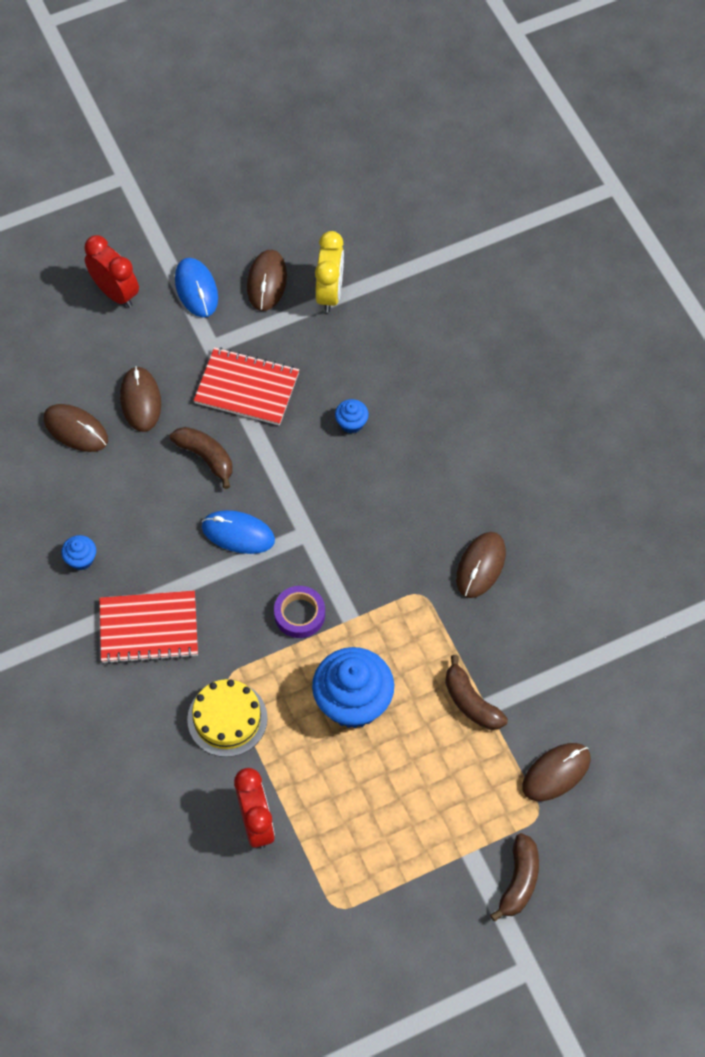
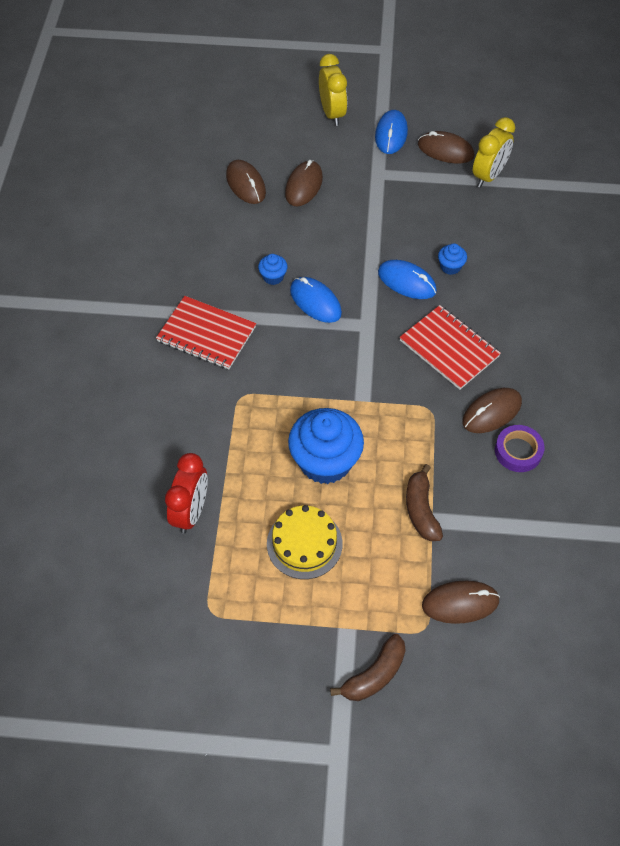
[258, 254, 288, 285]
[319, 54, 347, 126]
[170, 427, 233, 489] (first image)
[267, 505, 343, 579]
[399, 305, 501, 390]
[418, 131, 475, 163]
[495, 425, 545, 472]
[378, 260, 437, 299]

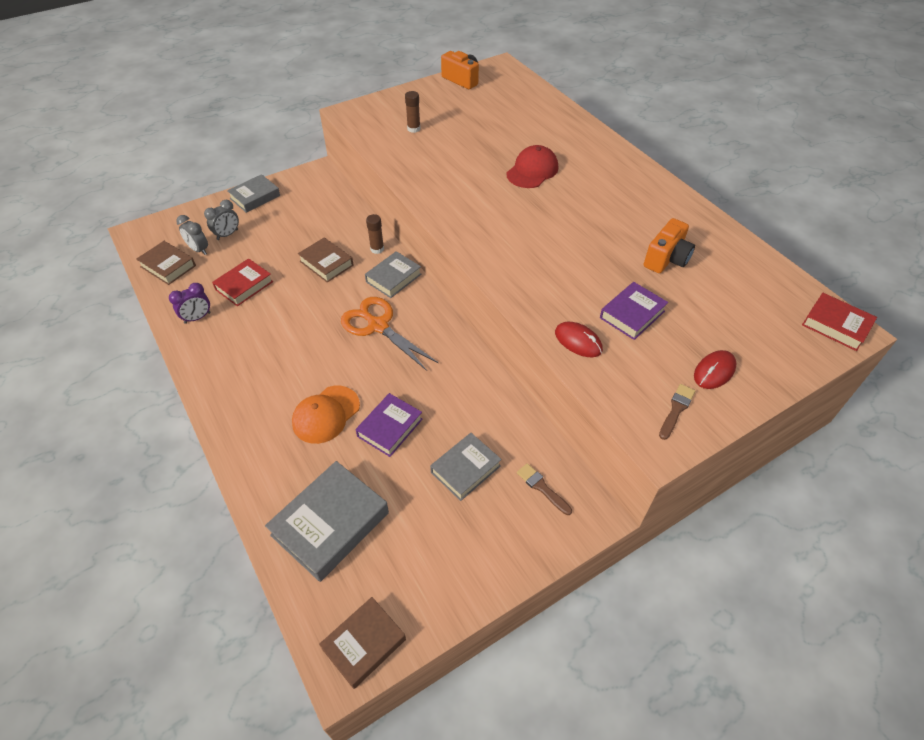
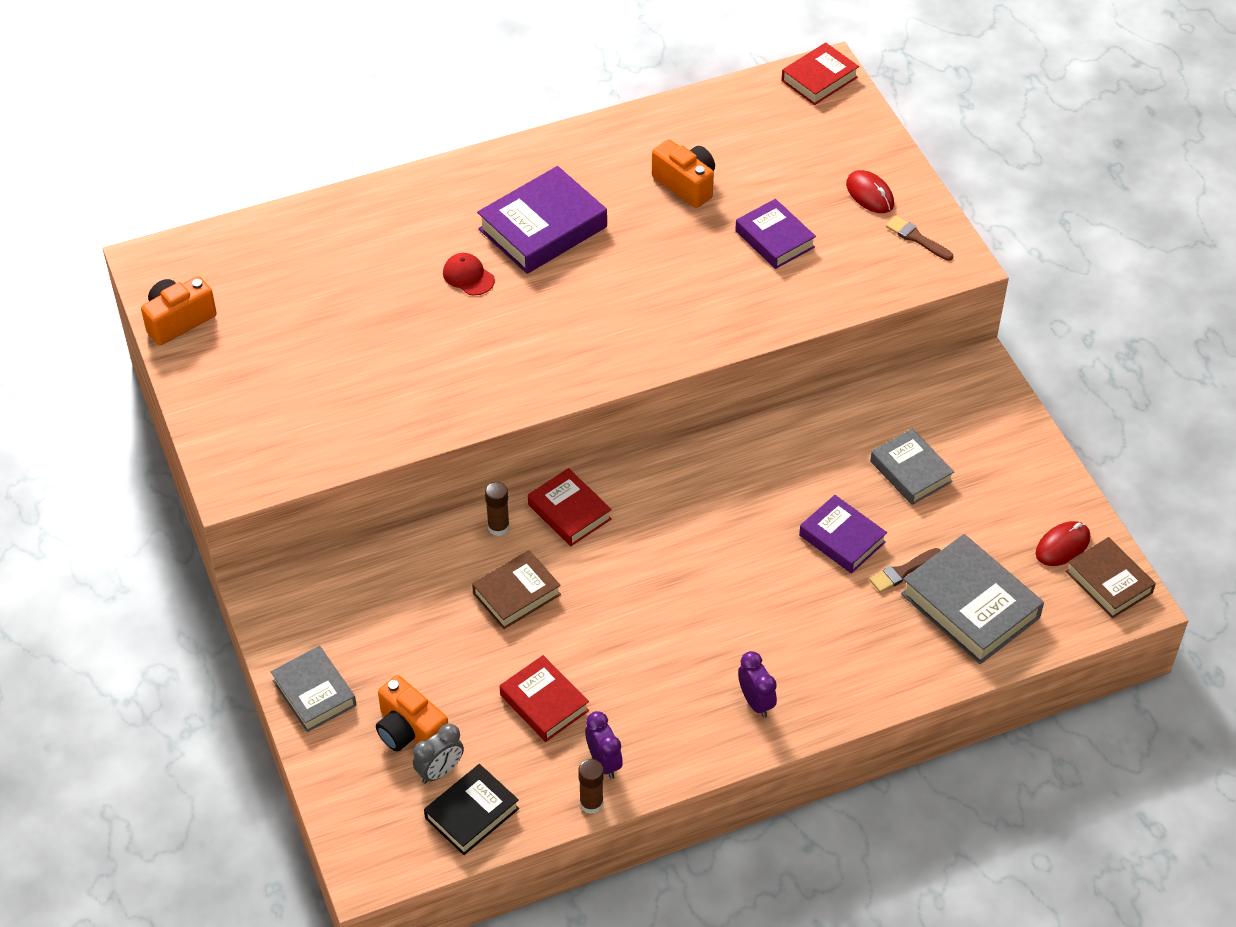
[424, 764, 519, 855]
[376, 675, 448, 752]
[292, 386, 360, 444] (first image)
[341, 297, 439, 371] (first image)
[528, 468, 612, 546]
[578, 759, 604, 814]
[443, 253, 495, 295]
[869, 548, 941, 593]
[1036, 521, 1090, 566]
[477, 166, 607, 274]
[738, 651, 777, 718]

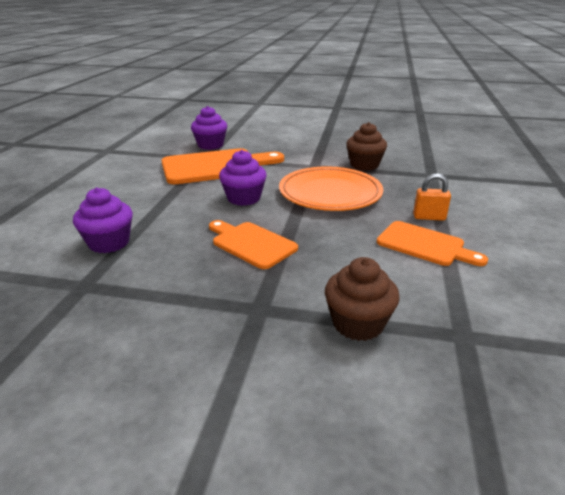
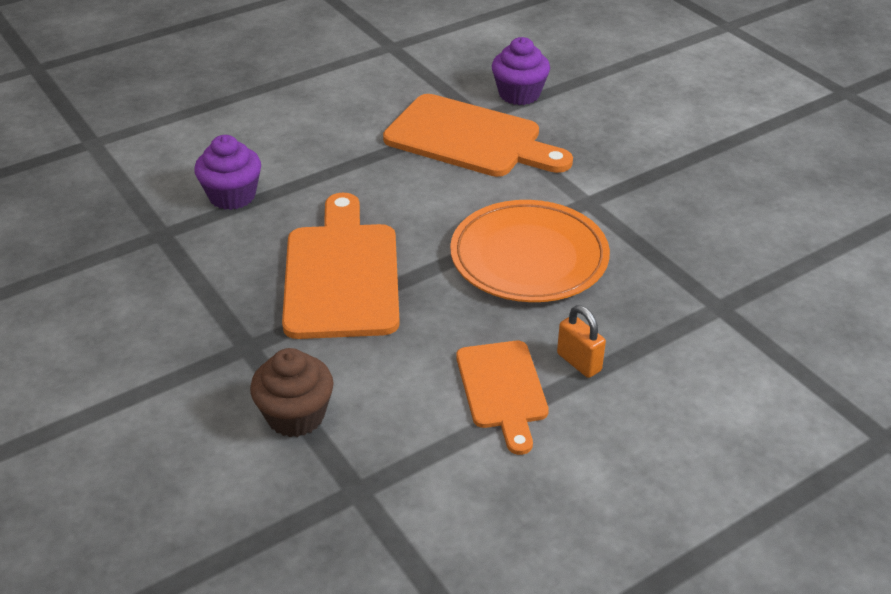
[282, 193, 400, 339]
[219, 150, 267, 206] (first image)
[346, 122, 387, 170] (first image)

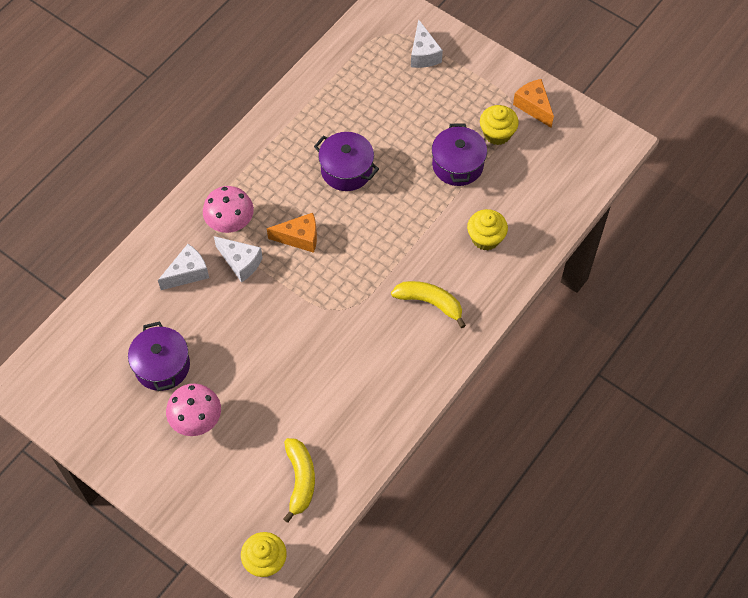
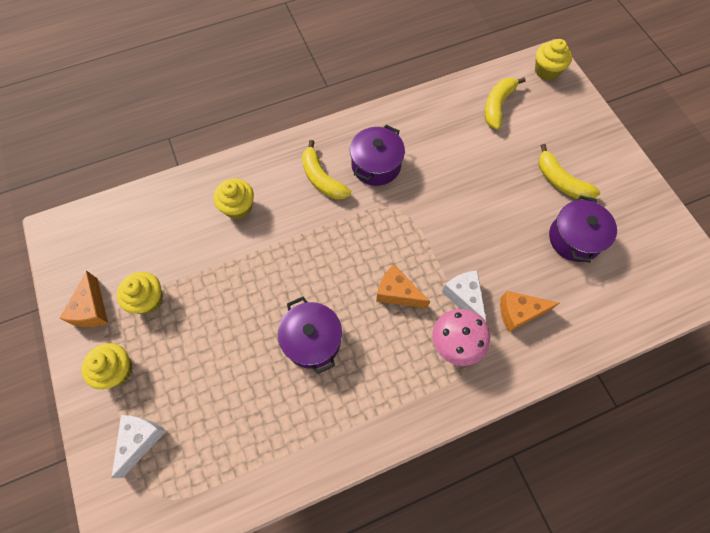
[500, 291, 559, 332]
[539, 144, 600, 200]
[350, 125, 405, 186]
[81, 343, 133, 390]

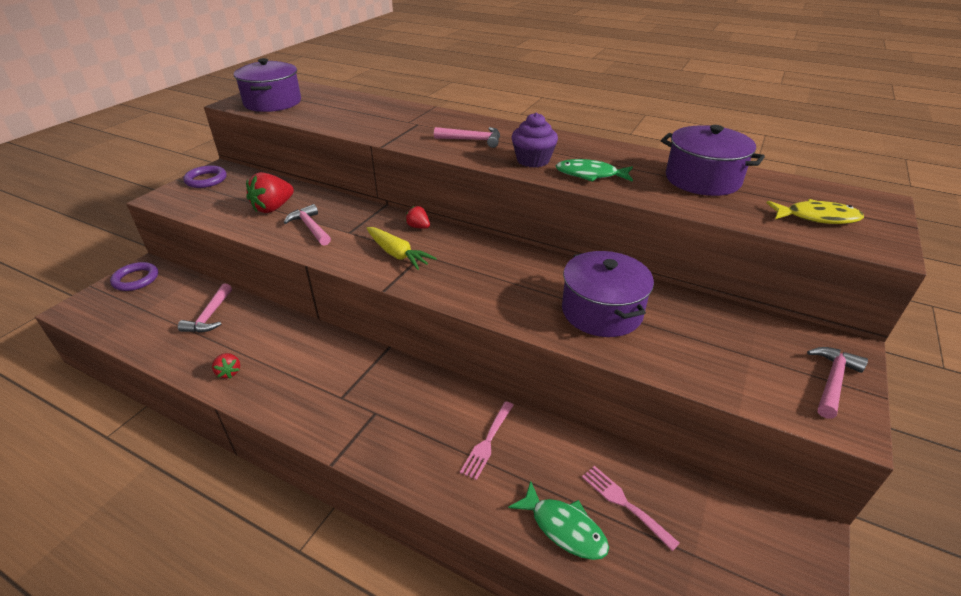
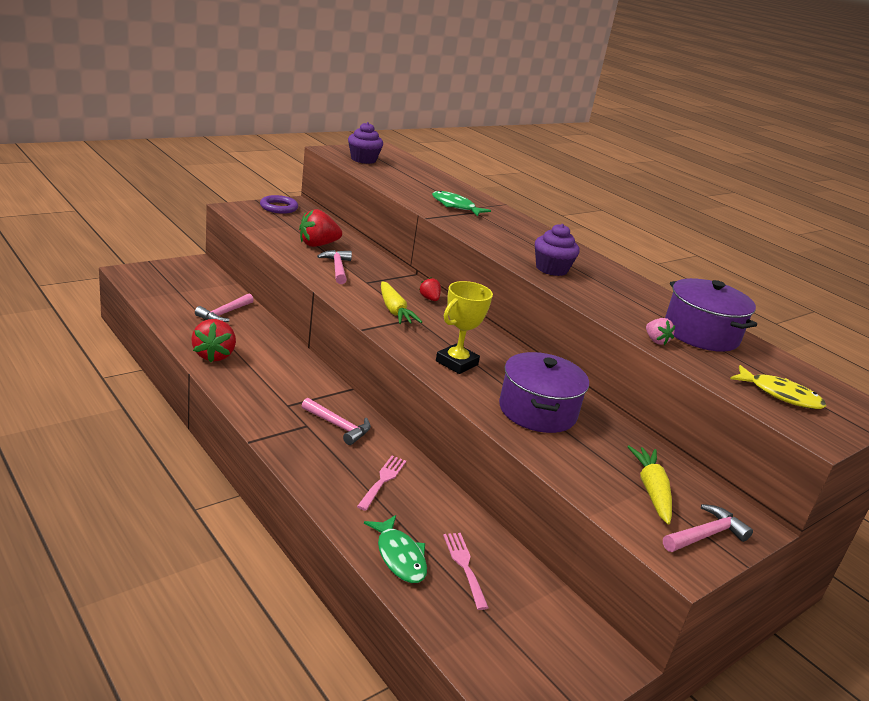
[110, 262, 158, 291] (first image)
[191, 319, 236, 362]
[348, 122, 383, 164]
[302, 398, 371, 445]
[357, 456, 406, 511]
[432, 191, 491, 216]
[436, 281, 493, 374]
[627, 446, 672, 525]
[646, 318, 675, 345]

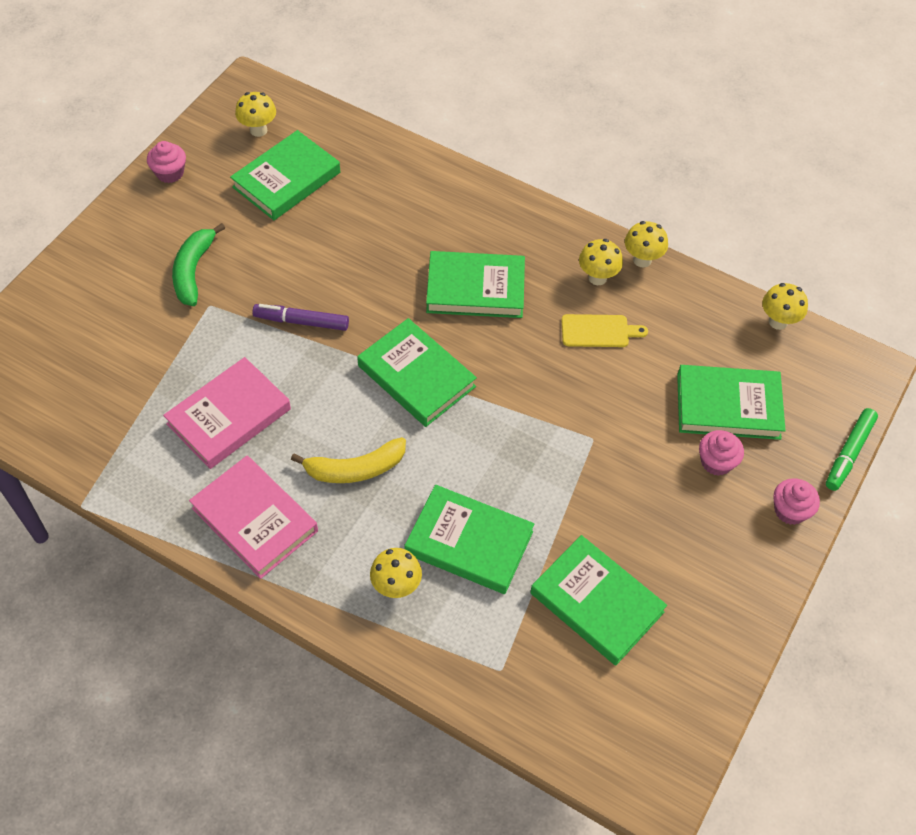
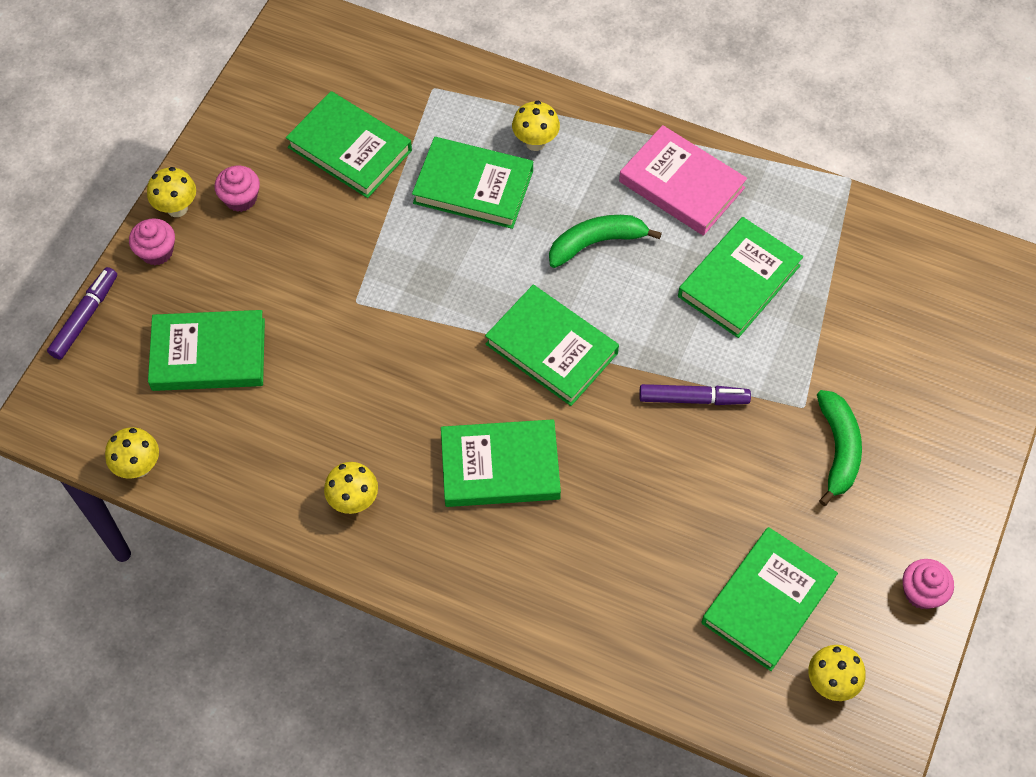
[678, 217, 803, 338]
[549, 215, 662, 268]
[561, 314, 648, 347] (first image)
[147, 167, 196, 217]
[214, 166, 260, 212]
[47, 267, 117, 360]

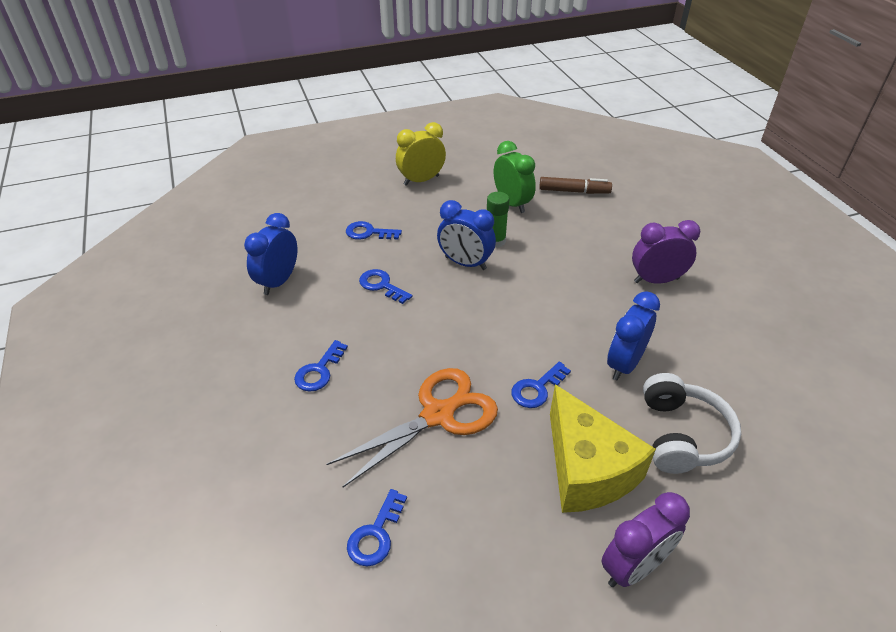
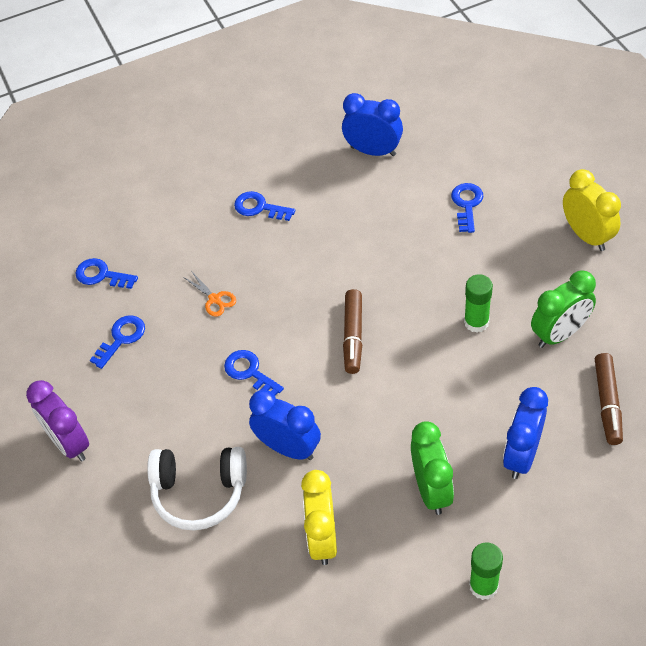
[183, 271, 236, 317]
[90, 315, 145, 369]
[503, 387, 548, 479]
[550, 384, 656, 513] (first image)
[411, 421, 454, 515]
[301, 470, 337, 565]
[343, 289, 362, 374]
[469, 542, 503, 600]

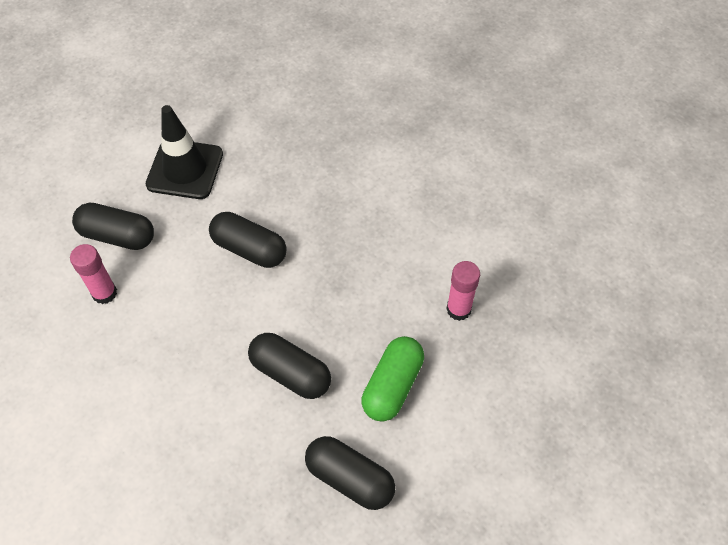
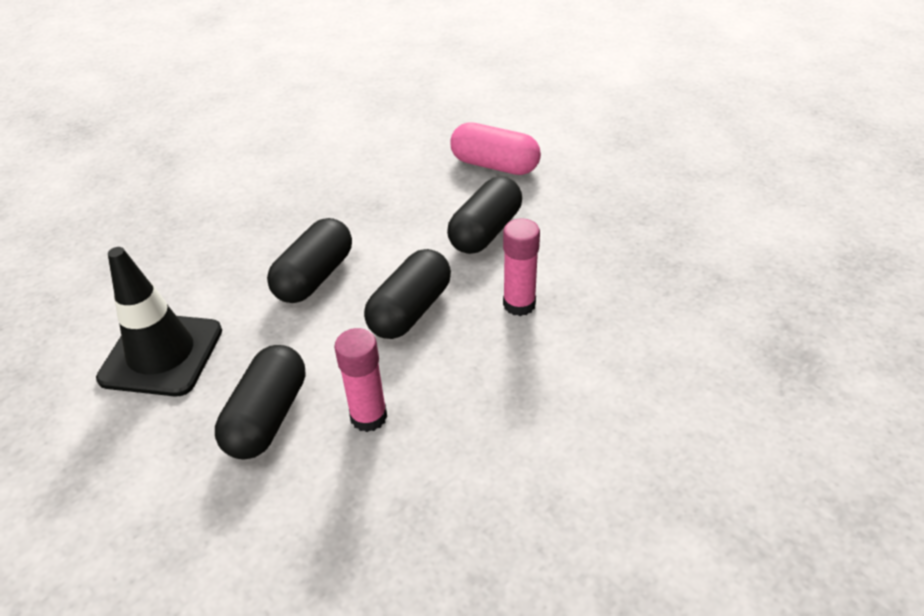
[364, 249, 451, 339]
[450, 122, 541, 175]
[503, 219, 540, 316]

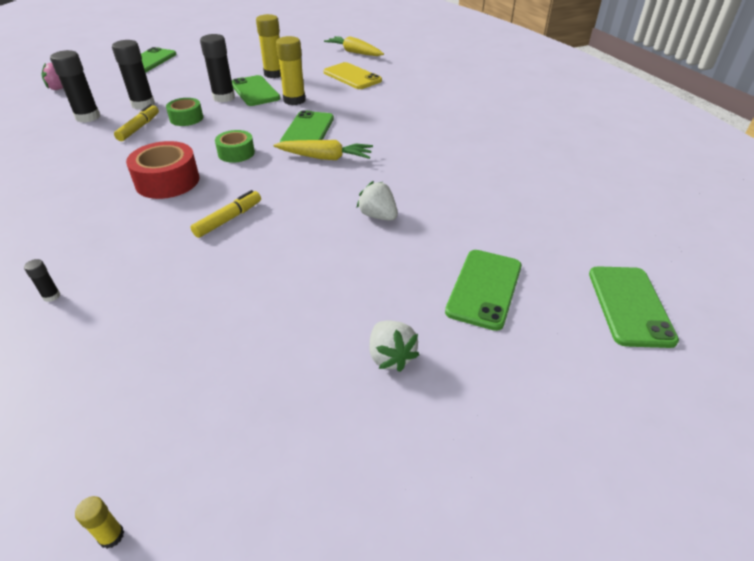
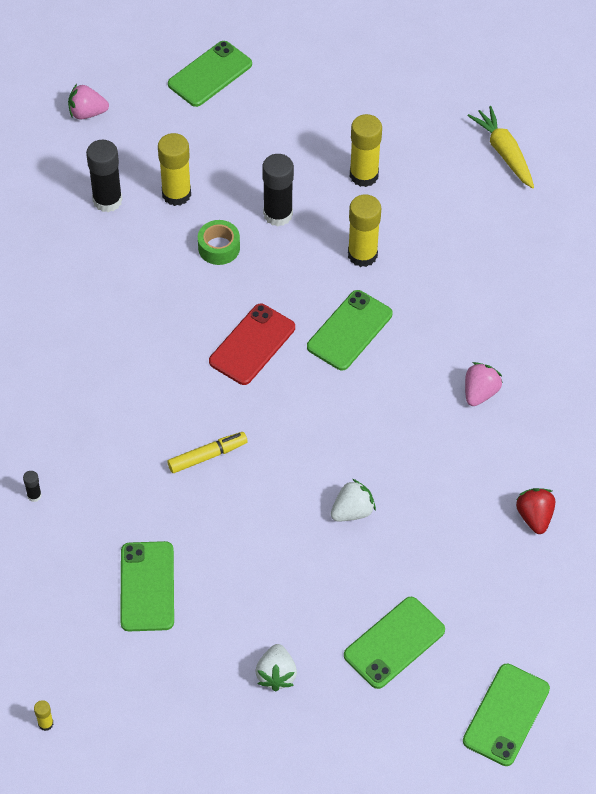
[158, 133, 191, 206]
[114, 104, 159, 141] (first image)
[126, 141, 200, 199] (first image)
[209, 304, 295, 385]
[120, 541, 174, 631]
[273, 140, 373, 160] (first image)
[324, 62, 382, 89] (first image)
[330, 479, 376, 521]
[465, 362, 503, 406]
[516, 488, 555, 534]

